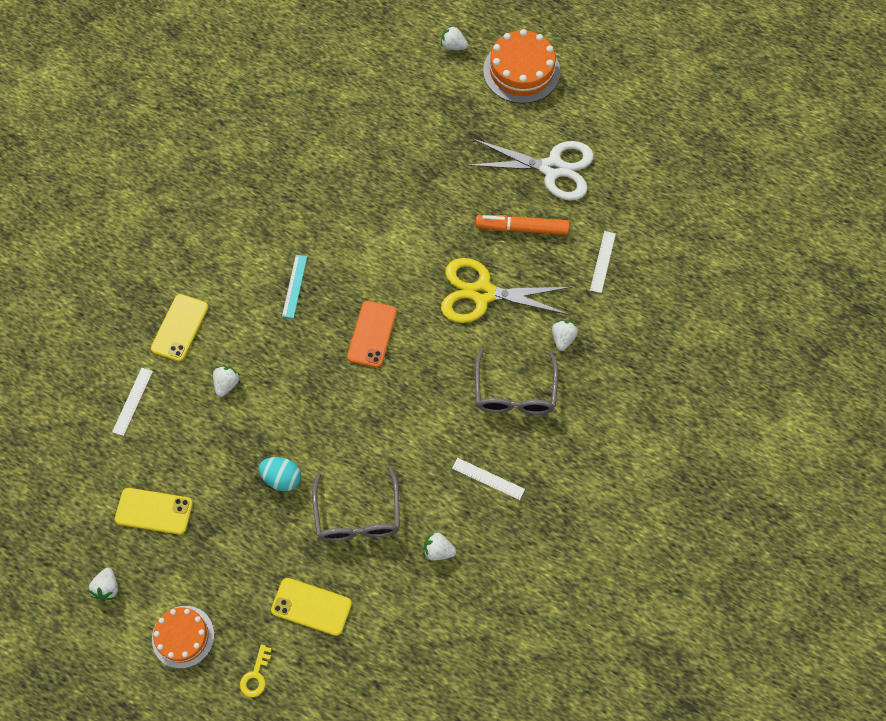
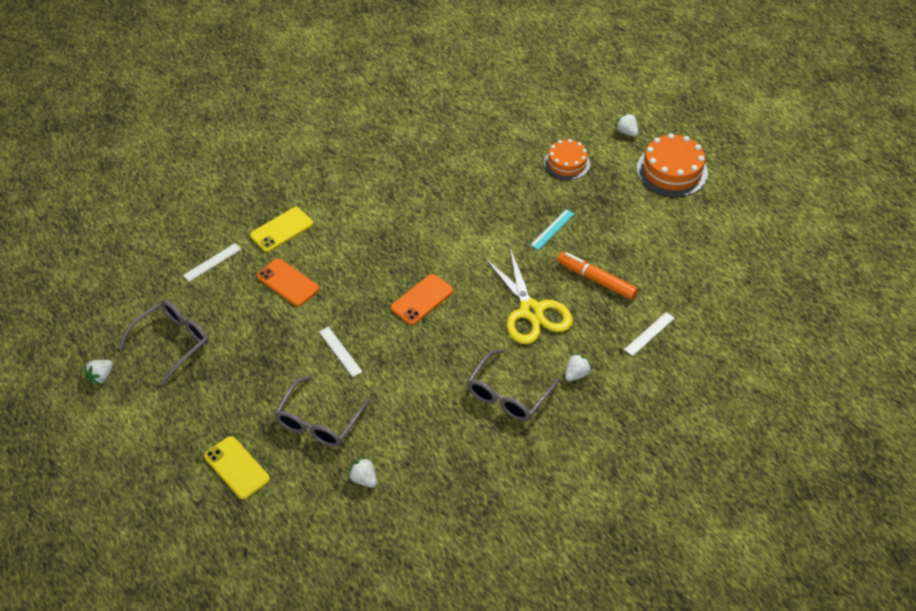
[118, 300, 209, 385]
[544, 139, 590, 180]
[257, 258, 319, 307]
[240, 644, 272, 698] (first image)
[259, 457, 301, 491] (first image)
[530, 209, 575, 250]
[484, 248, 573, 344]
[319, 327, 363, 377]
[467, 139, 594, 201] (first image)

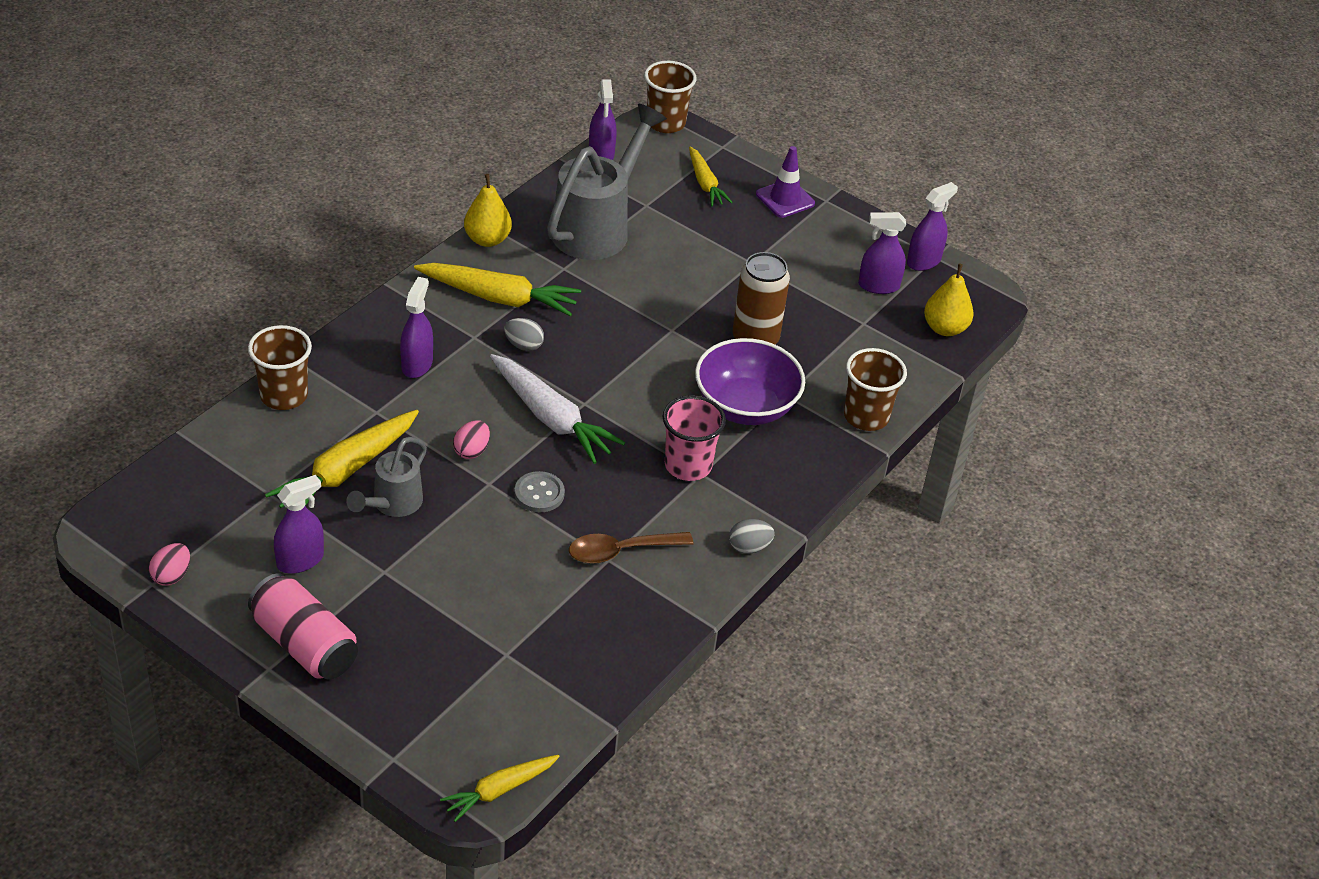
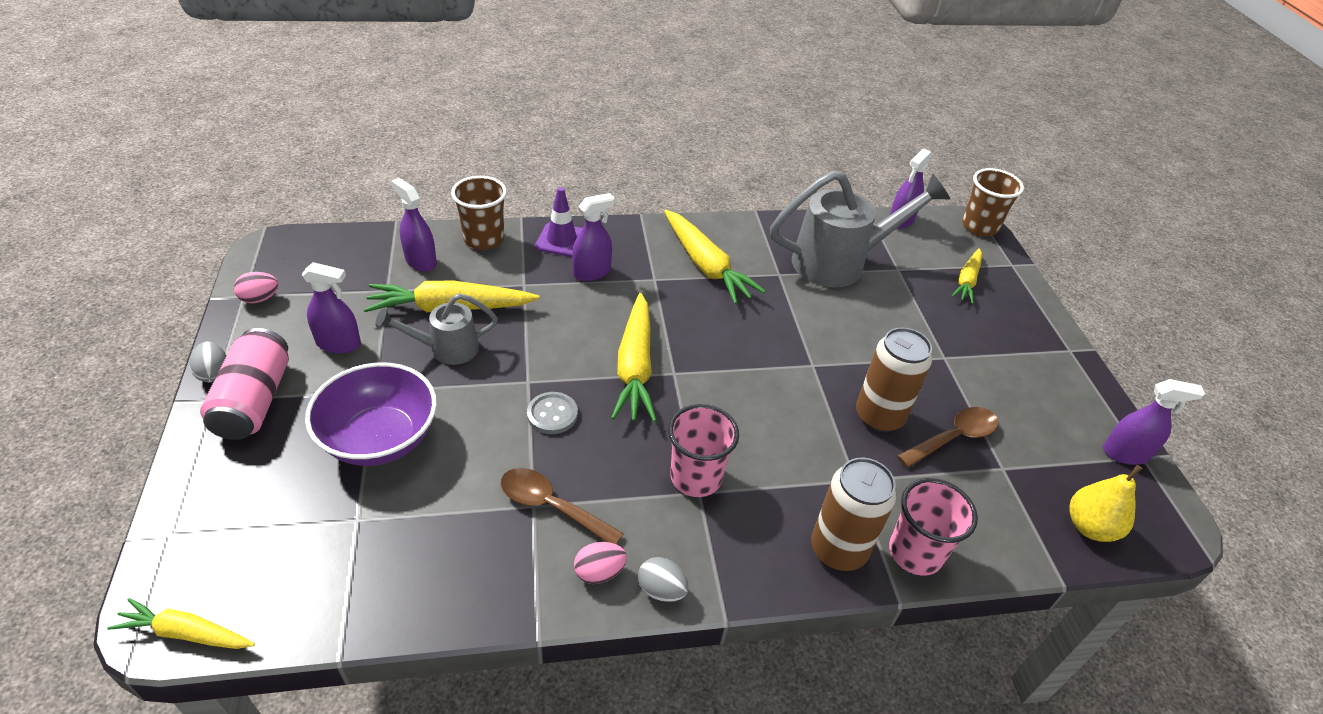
[574, 542, 627, 584]
[464, 174, 512, 247] (first image)
[611, 293, 657, 422]
[189, 341, 226, 382]
[305, 362, 437, 466]
[535, 187, 583, 257]
[889, 478, 978, 576]
[391, 178, 437, 272]
[811, 458, 896, 571]
[897, 407, 998, 468]

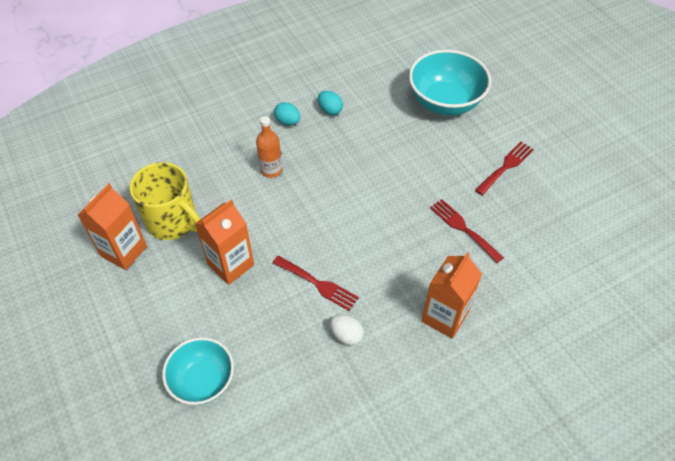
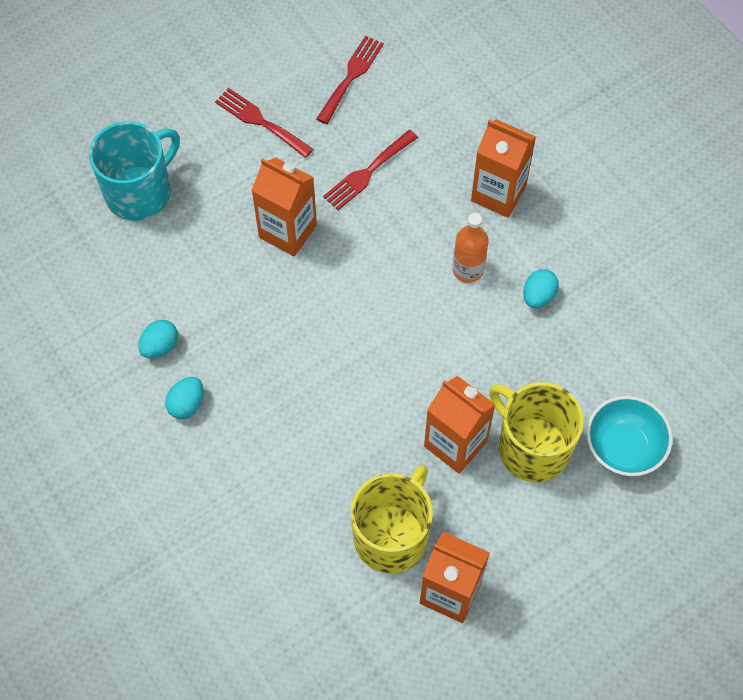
[453, 213, 489, 283]
[316, 35, 384, 124]
[523, 269, 559, 308]
[89, 121, 180, 221]
[251, 158, 317, 256]
[489, 382, 584, 483]

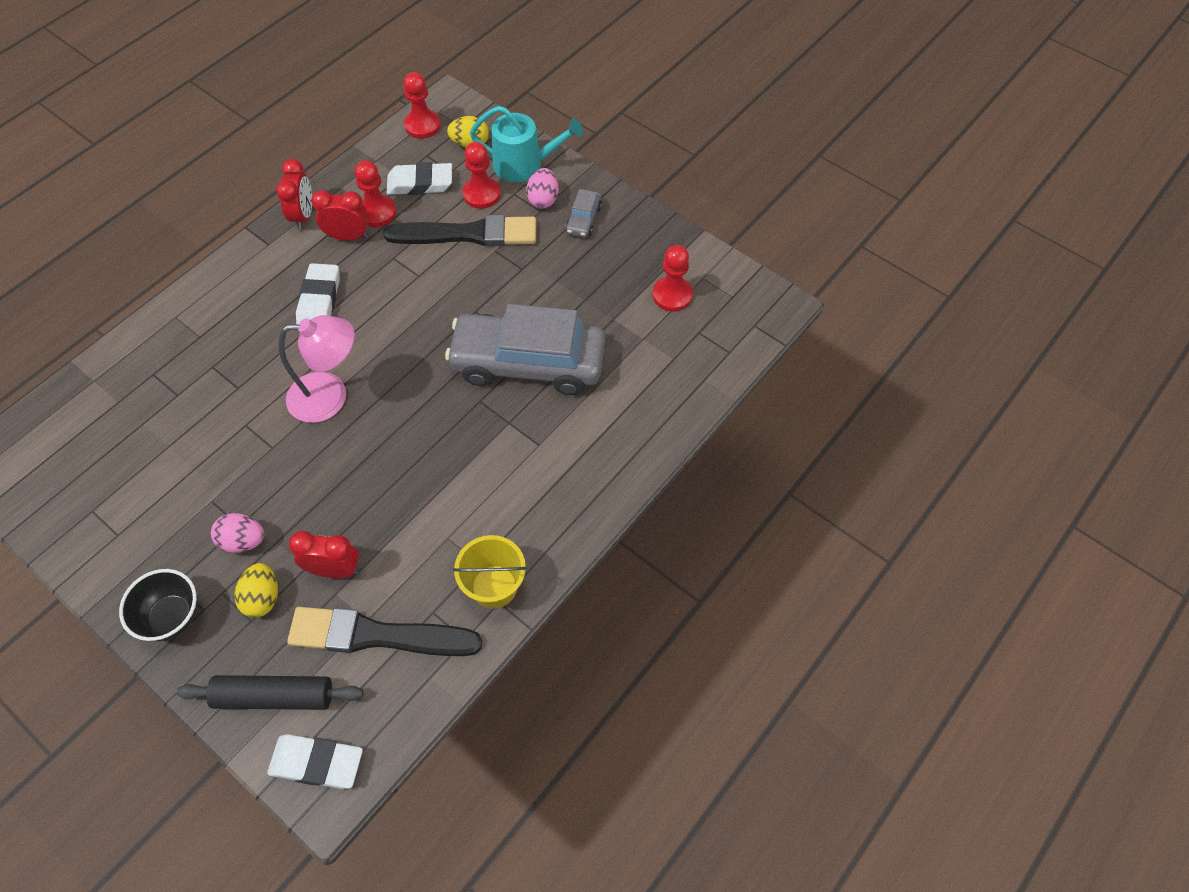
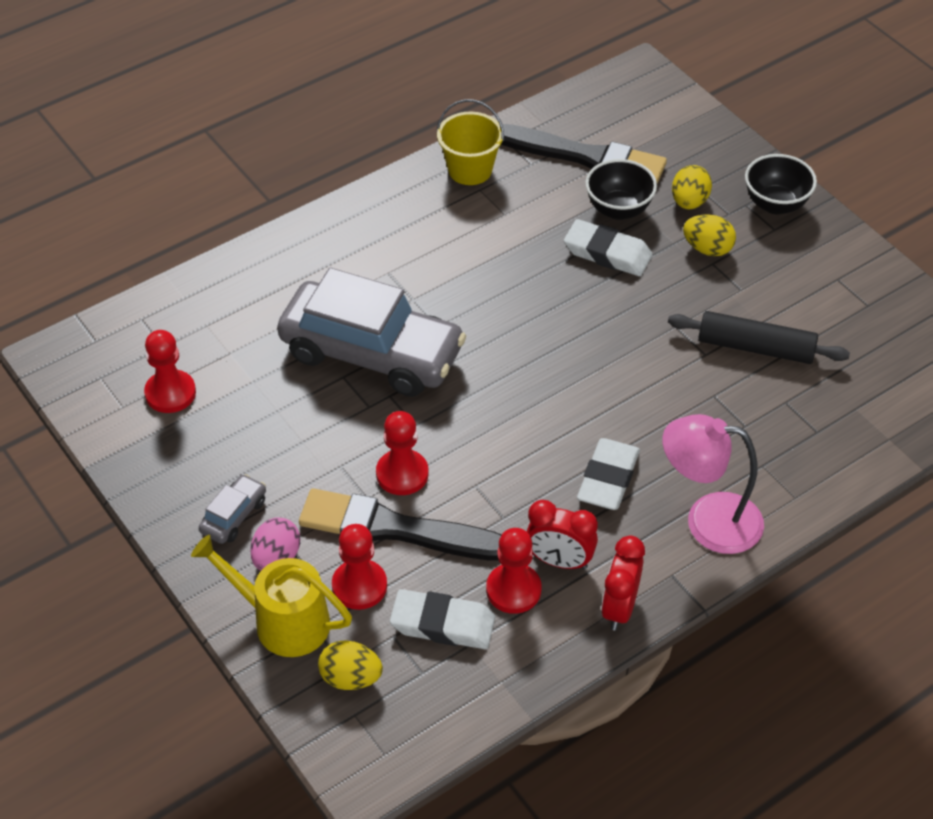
[668, 311, 850, 364]
[683, 214, 736, 256]
[564, 219, 653, 276]
[662, 414, 764, 554]
[585, 159, 657, 220]
[376, 411, 429, 495]
[191, 535, 352, 657]

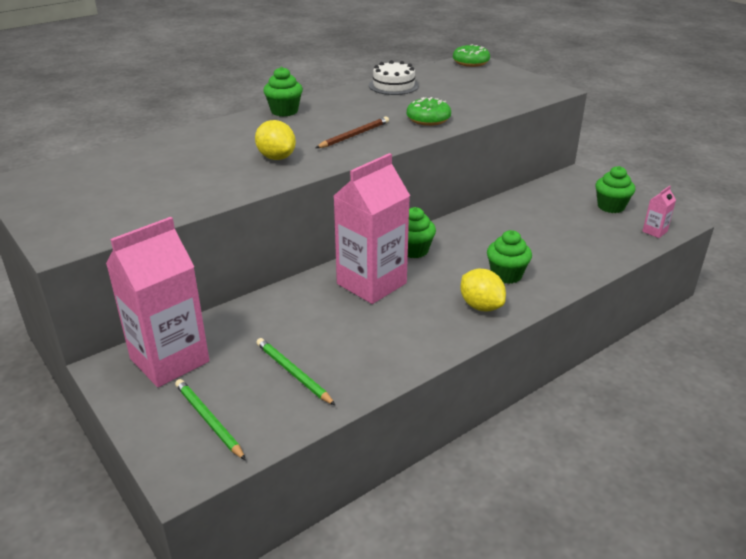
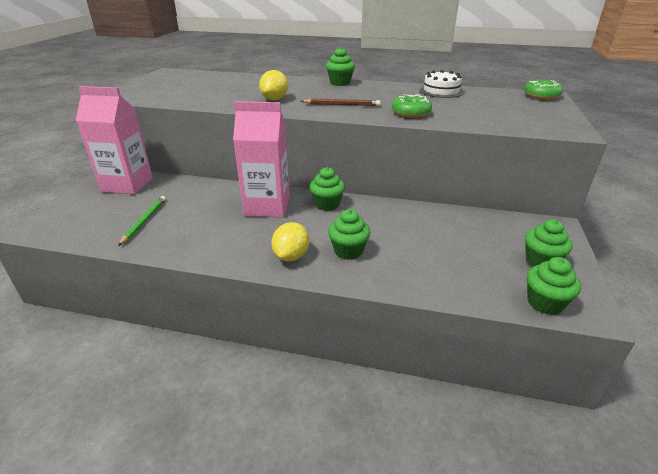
[175, 379, 246, 460] (first image)
[527, 257, 581, 315]

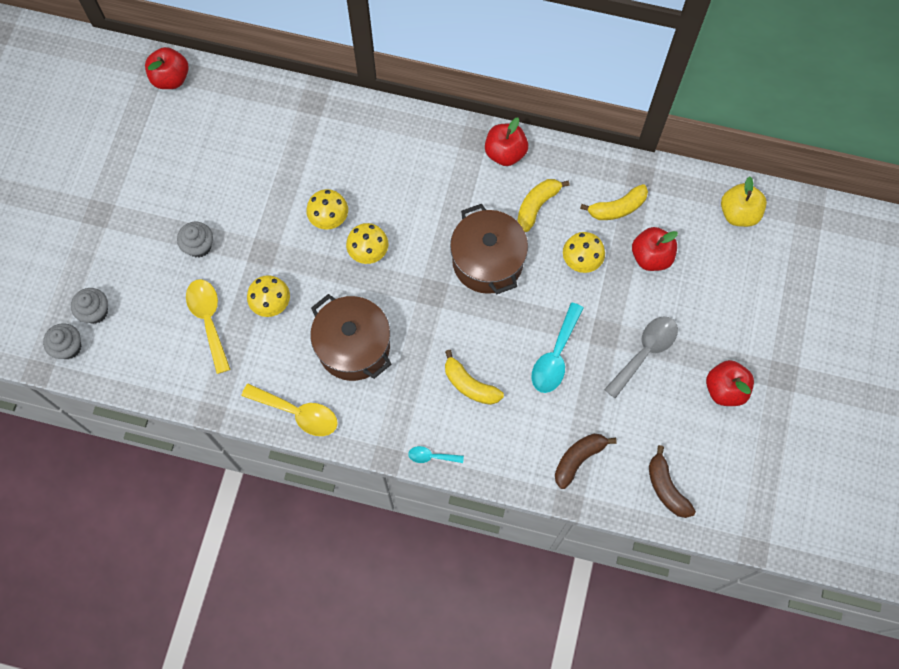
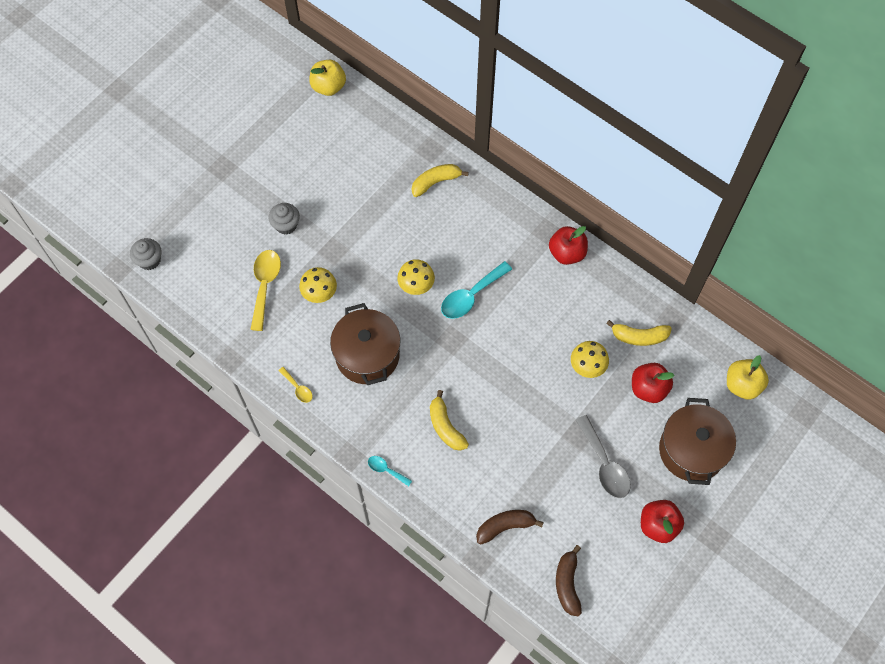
[71, 288, 108, 324] (first image)
[309, 60, 346, 96]
[278, 367, 313, 403]
[306, 189, 348, 230] (first image)
[659, 398, 736, 485]
[412, 164, 469, 197]
[441, 261, 512, 319]
[576, 415, 631, 498]

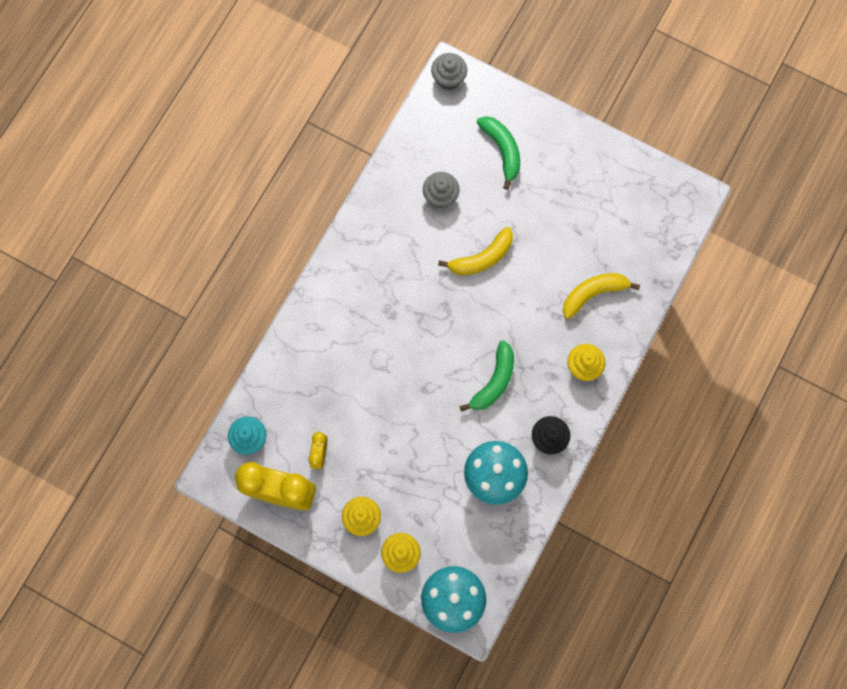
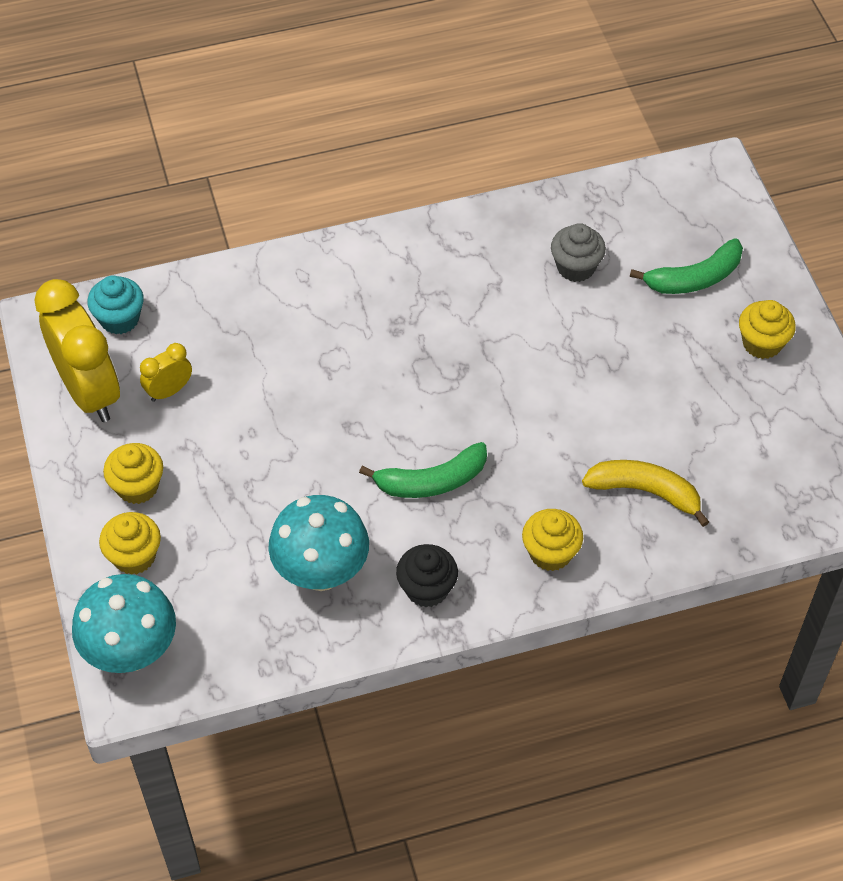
[431, 53, 467, 90] (first image)
[438, 227, 513, 275] (first image)
[630, 238, 743, 294]
[739, 300, 796, 359]

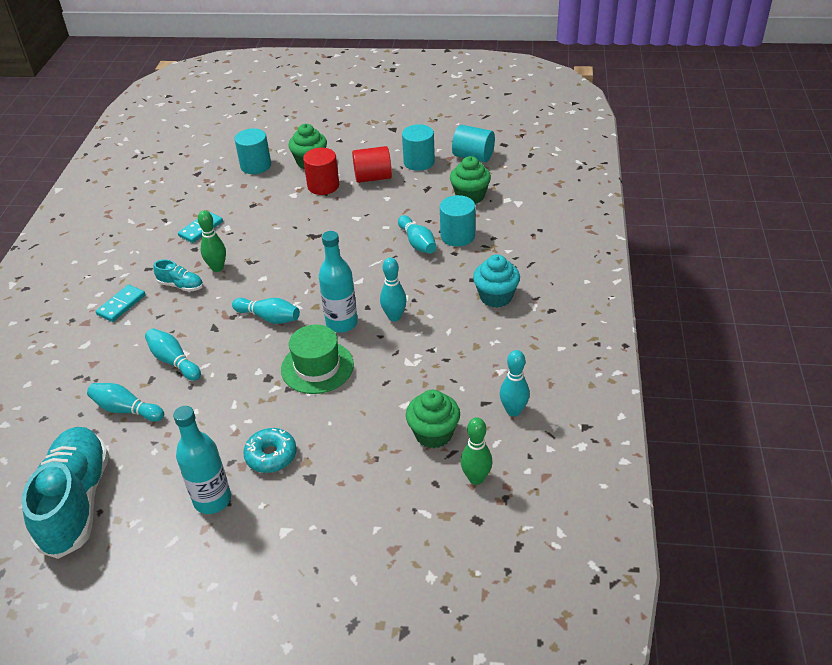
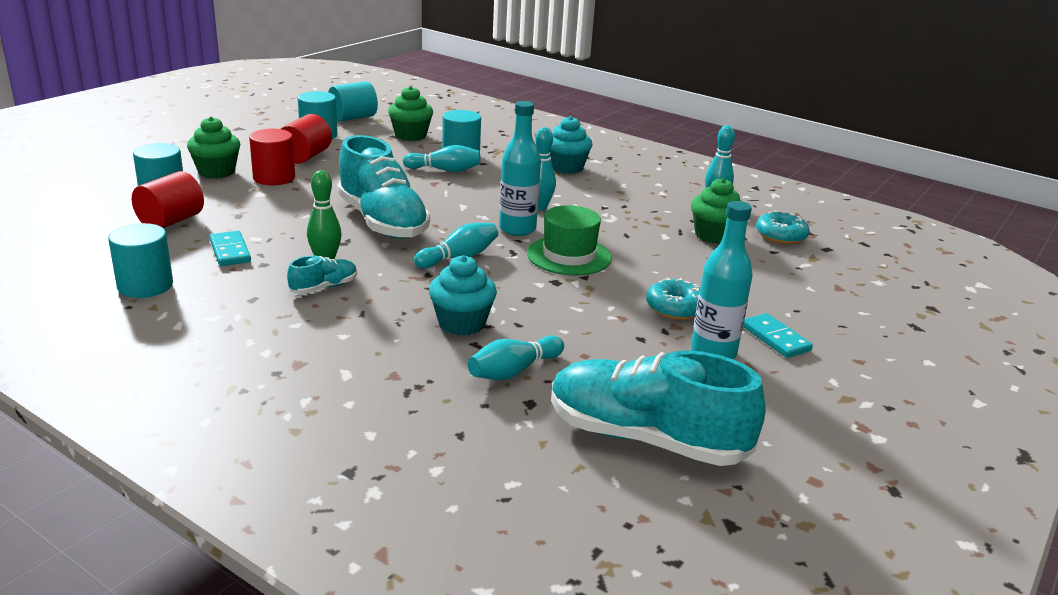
[743, 313, 813, 358]
[429, 255, 497, 336]
[756, 210, 810, 244]
[108, 223, 173, 298]
[132, 171, 204, 228]
[337, 135, 430, 239]

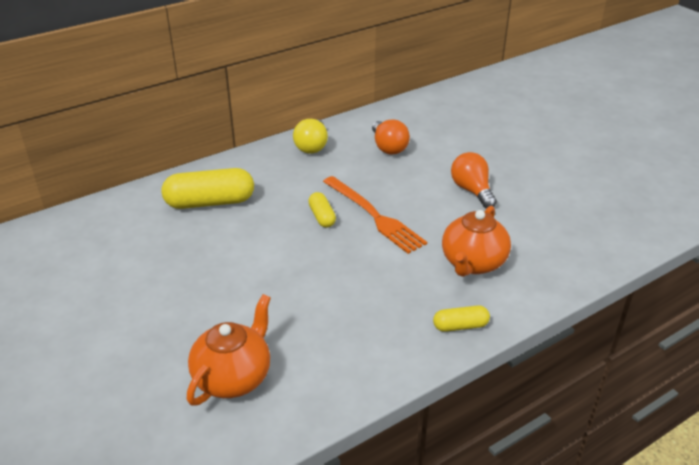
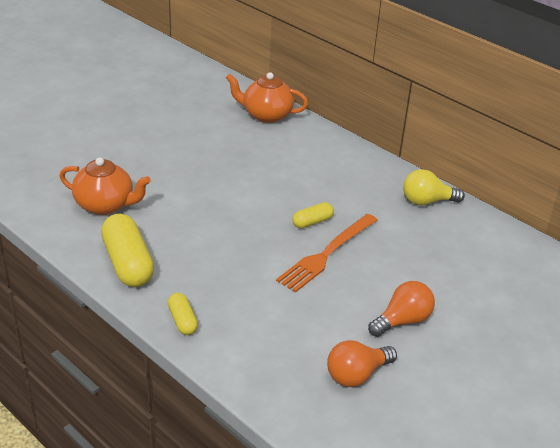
[101, 214, 154, 287]
[327, 340, 397, 387]
[226, 72, 308, 123]

